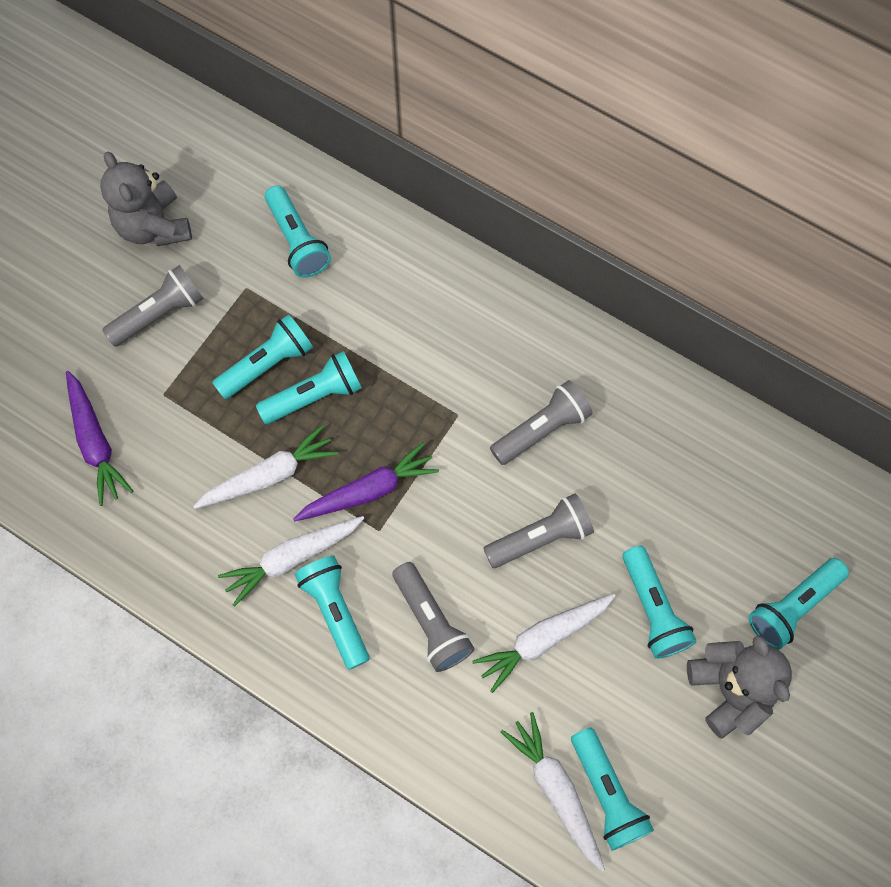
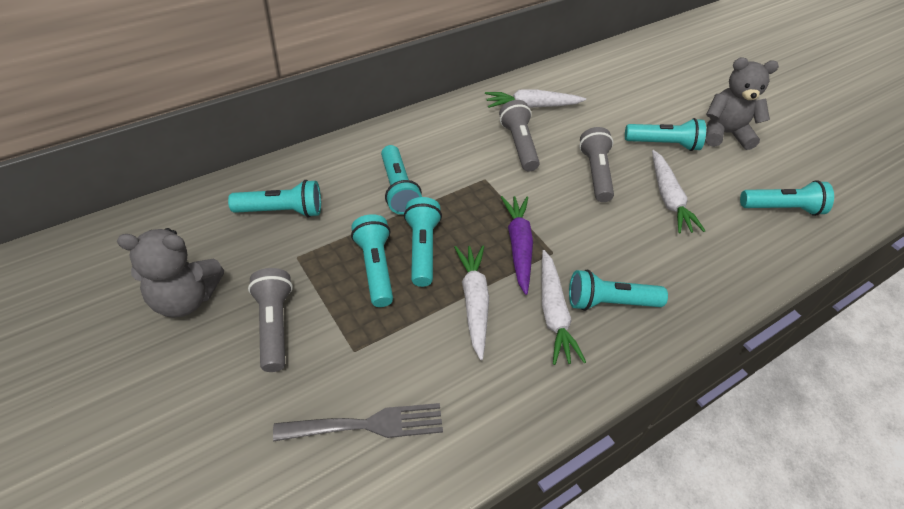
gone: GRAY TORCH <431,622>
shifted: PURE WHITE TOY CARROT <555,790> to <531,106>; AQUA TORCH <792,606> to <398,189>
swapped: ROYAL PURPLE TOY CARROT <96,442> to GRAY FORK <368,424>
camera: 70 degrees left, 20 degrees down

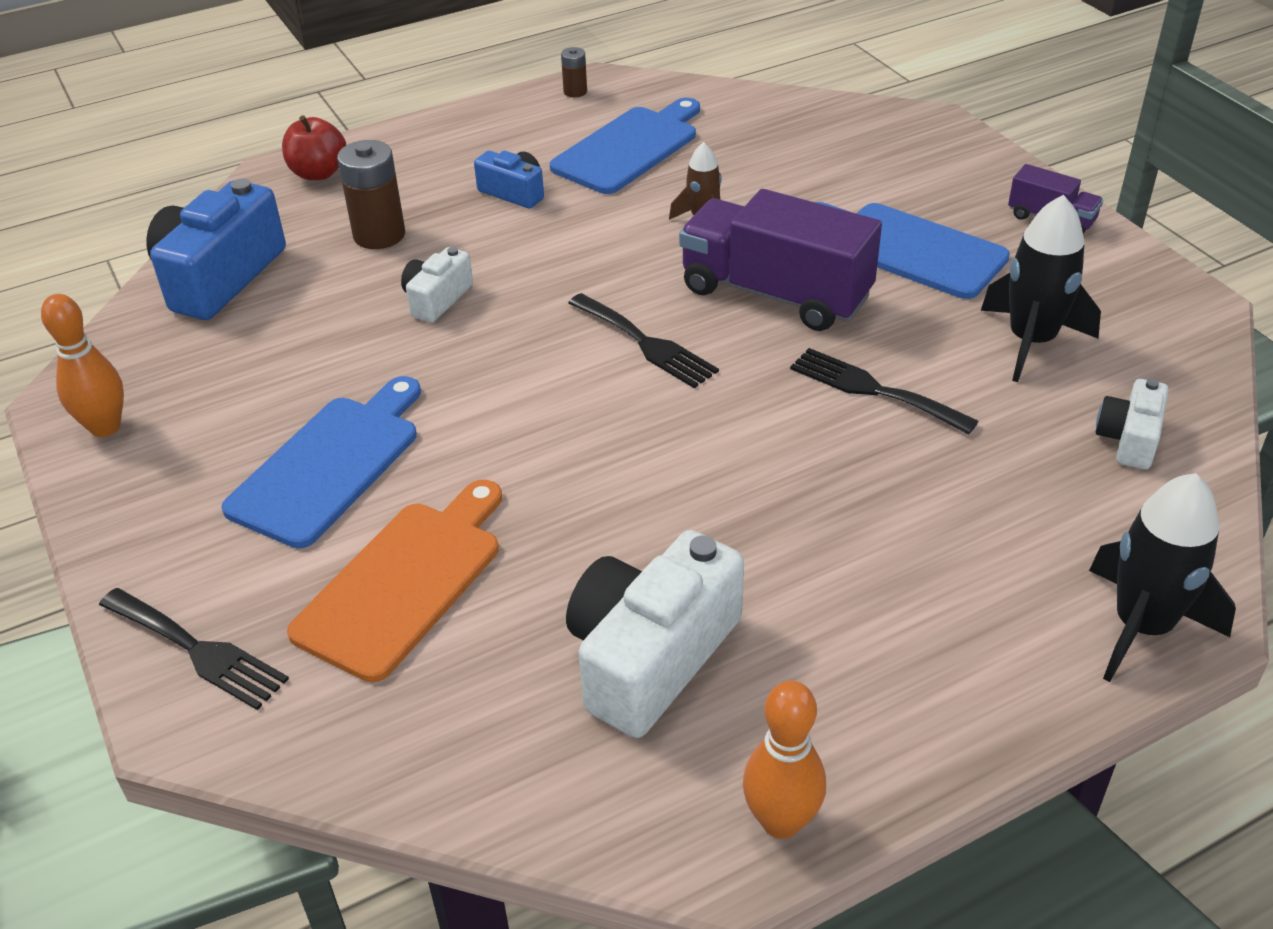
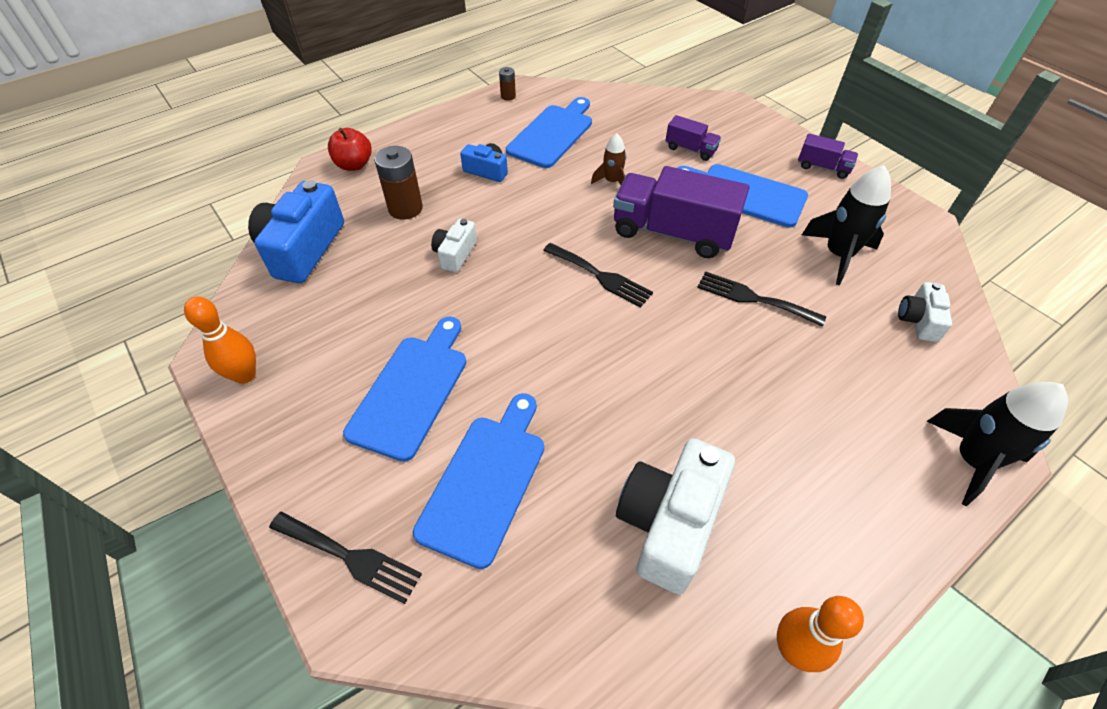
new: ROYAL PURPLE TOY TRUCK <690,149>
repainted: ORANGE CHOPPING BOARD <404,582> to COBALT CHOPPING BOARD <485,481>
camera: 10 degrees left, 10 degrees up

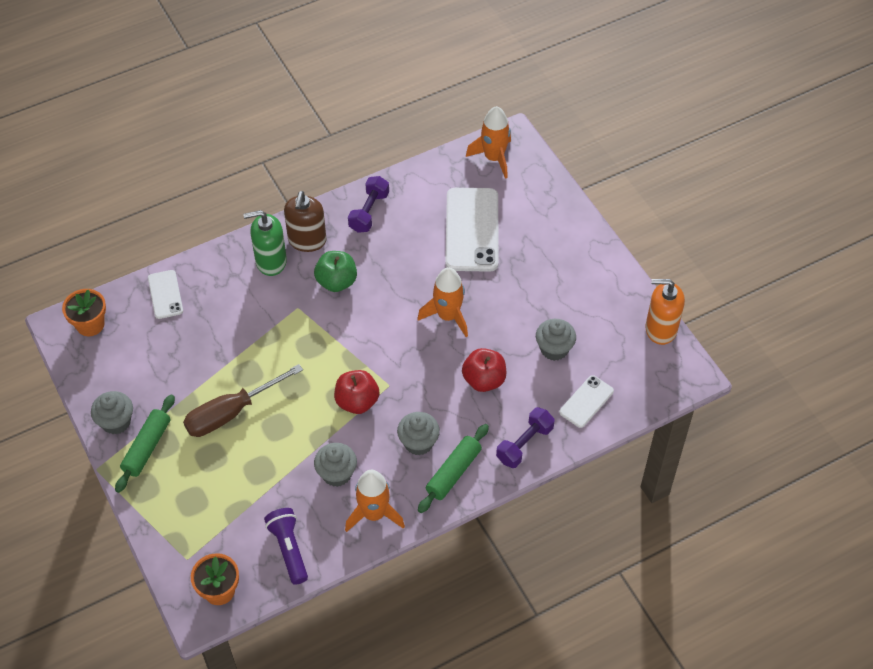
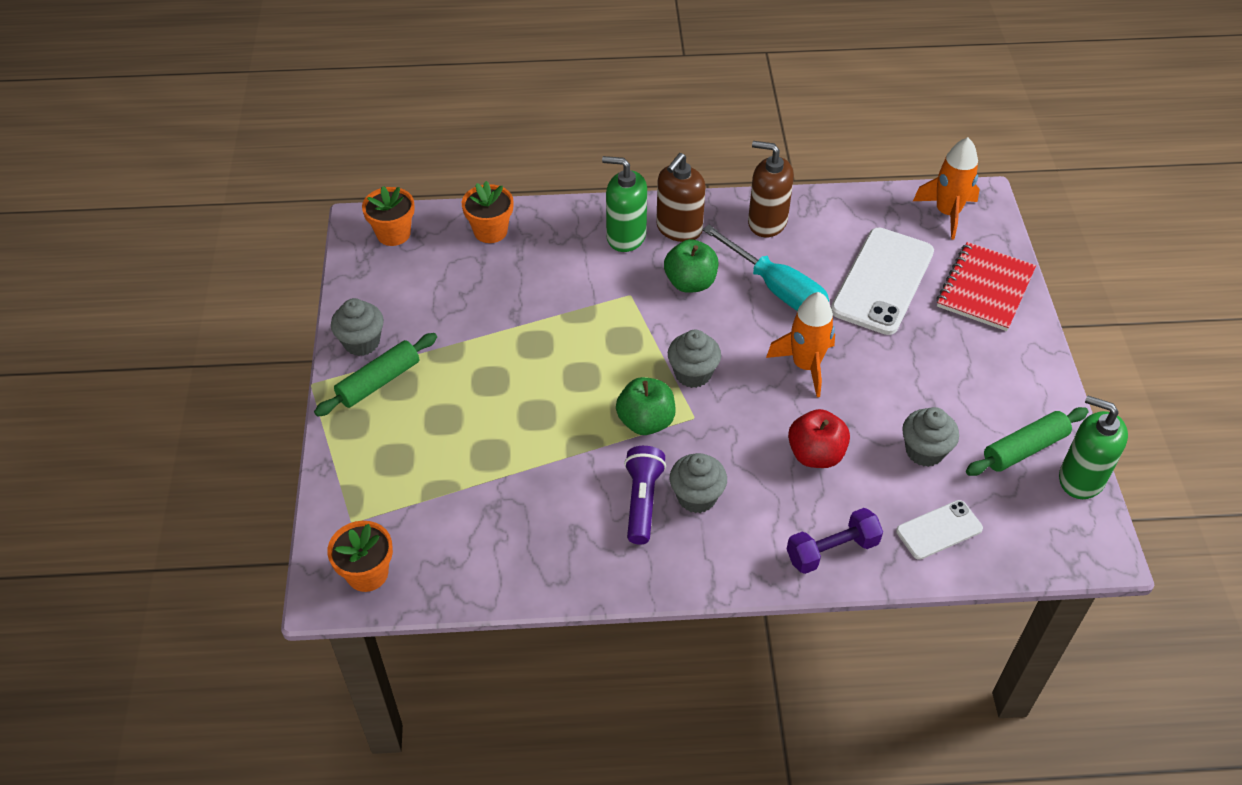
gone: DARK BROWN FLAT SCREWDRIVER <231,413>; ORANGE TOY ROCKET <374,514>
new: AQUA FLAT SCREWDRIVER <777,289>; SCARLET NOTEPAD <985,288>
shifted: ROYAL PURPLE TORCH <288,549> to <642,501>; GRAY MUFFIN <336,474> to <693,374>; EMERALD PASTRY ROLLER <453,472> to <1024,449>
swapped: PURE WHITE SMARTPHONE <165,294> to ORANGE PLANT POT <490,231>; ROYAL PURPLE DUMBBELL <369,212> to DARK BROWN PUMP BOTTLE <767,222>
repainted: SCARLET TOY APPLE <357,402> to EMERALD TOY APPLE <646,422>; ORANGE PUMP BOTTLE <660,329> to EMERALD PUMP BOTTLE <1081,478>
camera: 25 degrees right, 5 degrees down

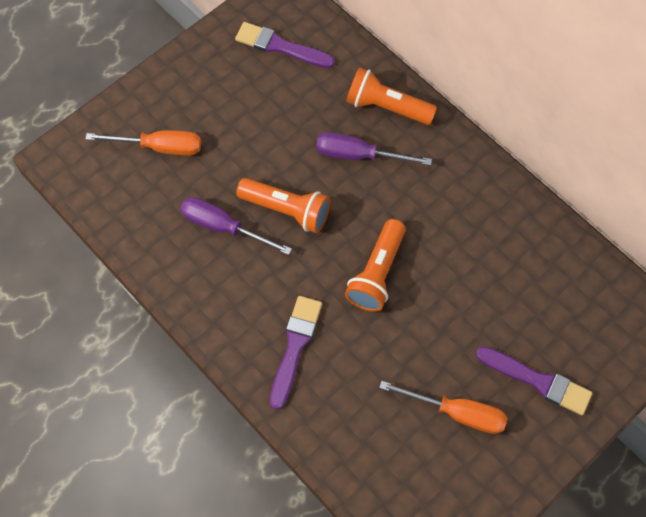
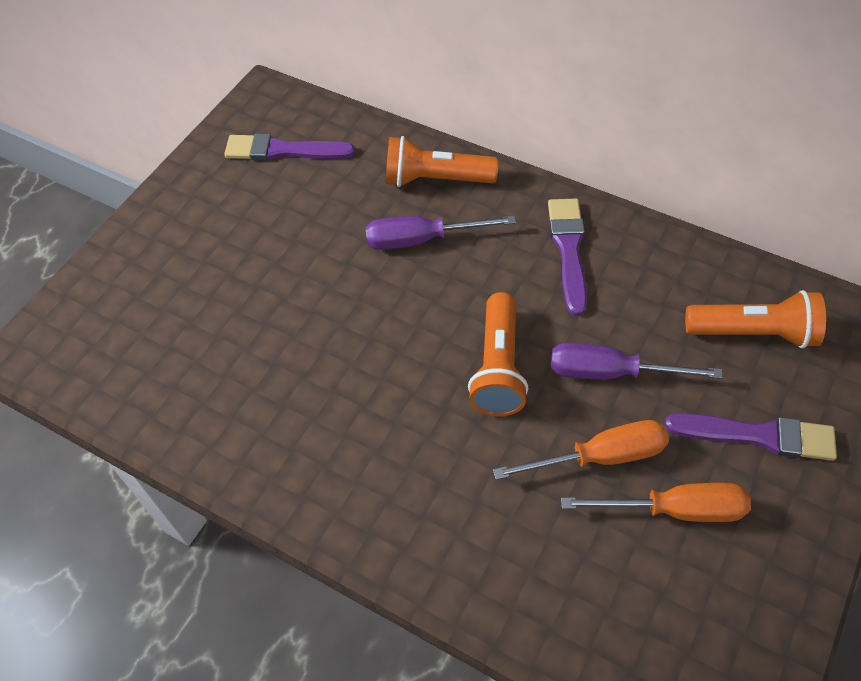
shifted: ORANGE FLAT SCREWDRIVER <159,147> to <600,457>; ROYAL PURPLE FLAT SCREWDRIVER <223,227> to <611,372>; ORANGE TORCH <287,210> to <753,333>; ROYAL PURPLE PAINTBRUSH <295,346> to <568,250>
camera: 15 degrees left, 10 degrees down

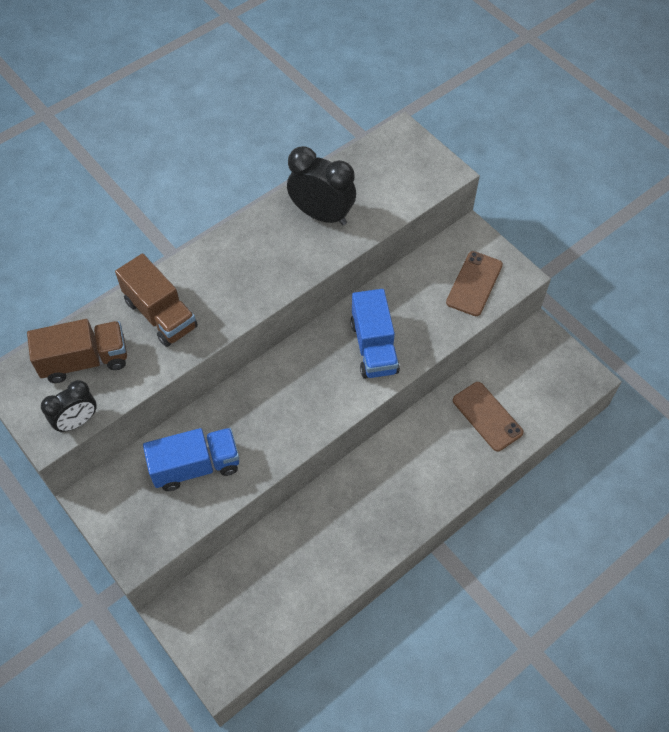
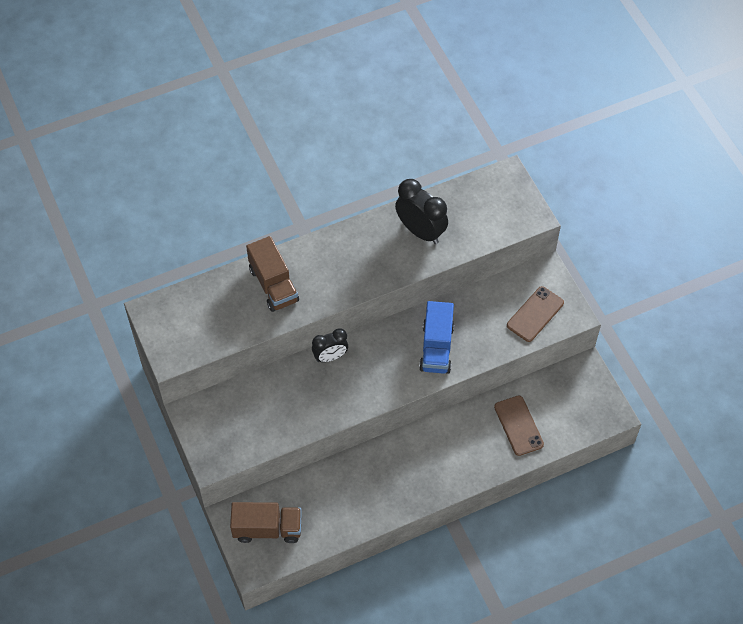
gone: COBALT TOY TRUCK <196,466>
shifted: DARK BROWN TOY TRUCK <85,360> to <267,529>; EBONY CLOCK <77,421> to <330,357>
camera: 15 degrees right, 0 degrees up

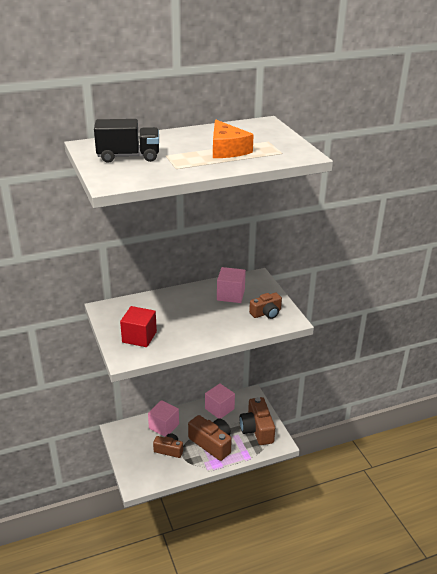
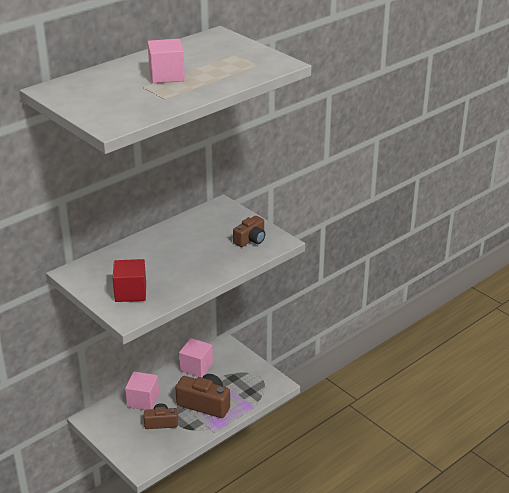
gone: EBONY TOY TRUCK <128,156>; ORANGE CHEESE WEDGE <227,149>; DARK BROWN CAMERA <257,429>
shifted: PINK BLOCK <230,295> to <166,76>
camera: 20 degrees left, 0 degrees up

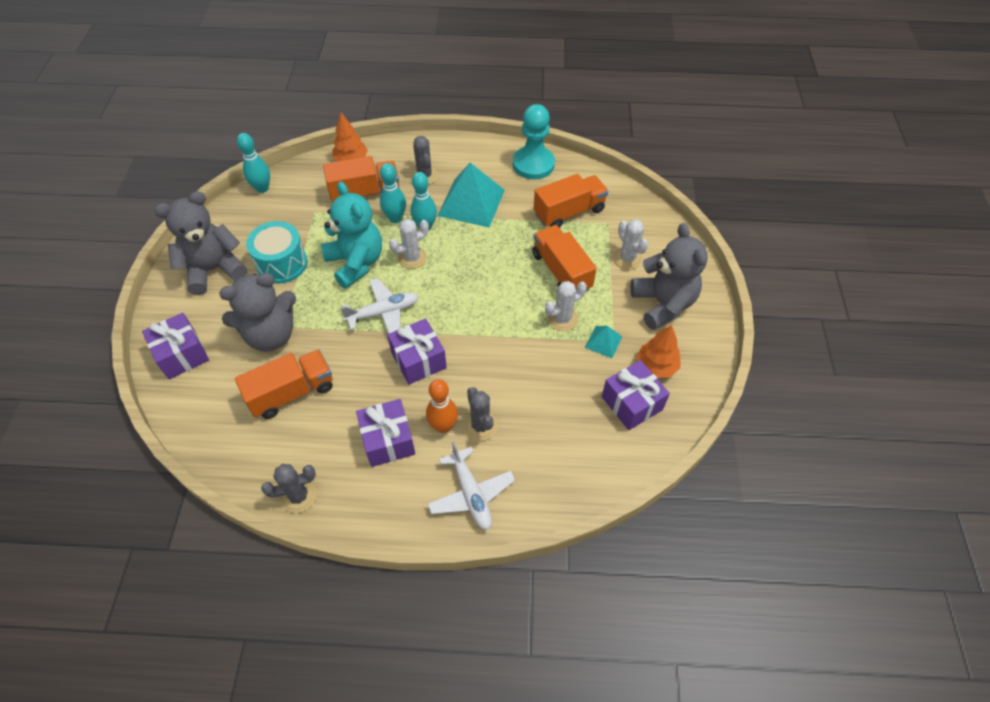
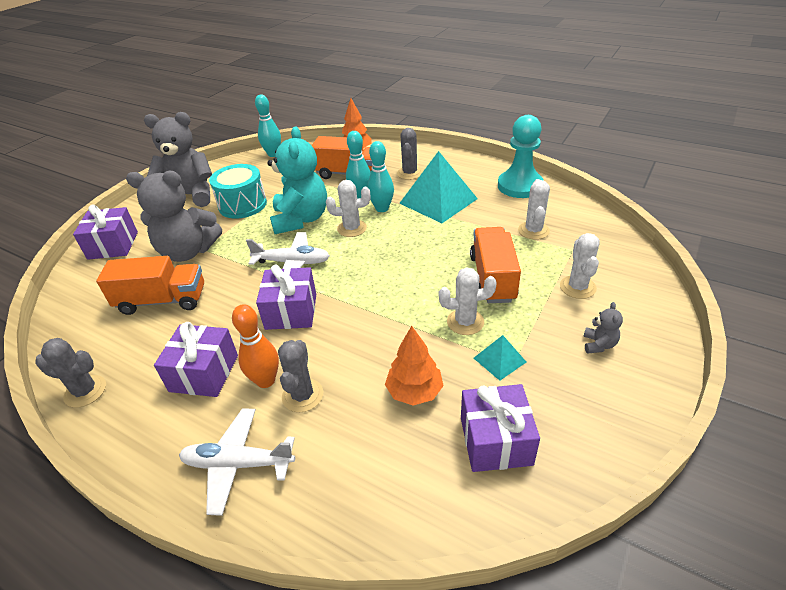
shifted: ORANGE TREE <656,366> to <414,392>
swapped: ORANGE TOY TRUCK <569,212> to PURE WHITE SAGUARO CACTUS <533,230>
rotated: PURE WHITE PLANE <471,494> = <238,464> 90 degrees clockwise
scaled: GRAY TEDDY <663,304> = <599,344> x0.40
camera: 30 degrees right, 15 degrees down

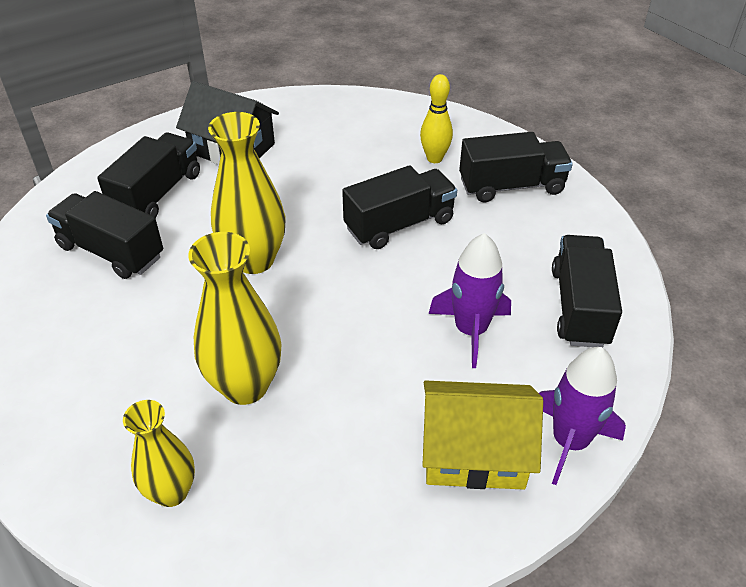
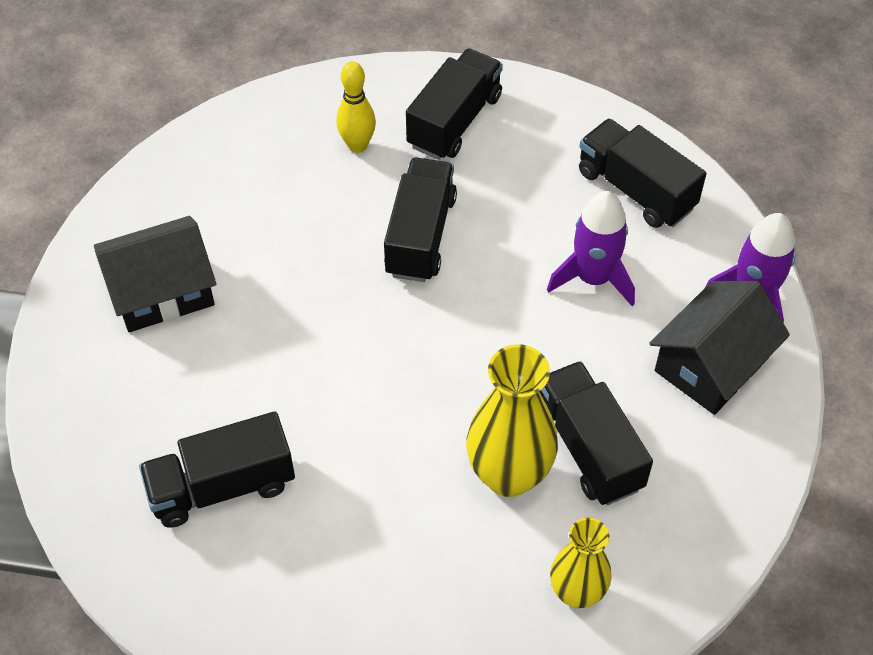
gone: GOLDEN VASE <254,260>
shifted: EBONY TOY TRUCK <157,194> to <588,447>
repainted: GOLDEN HOUSE <474,452> to EBONY HOUSE <711,364>
camera: 50 degrees left, 10 degrees up

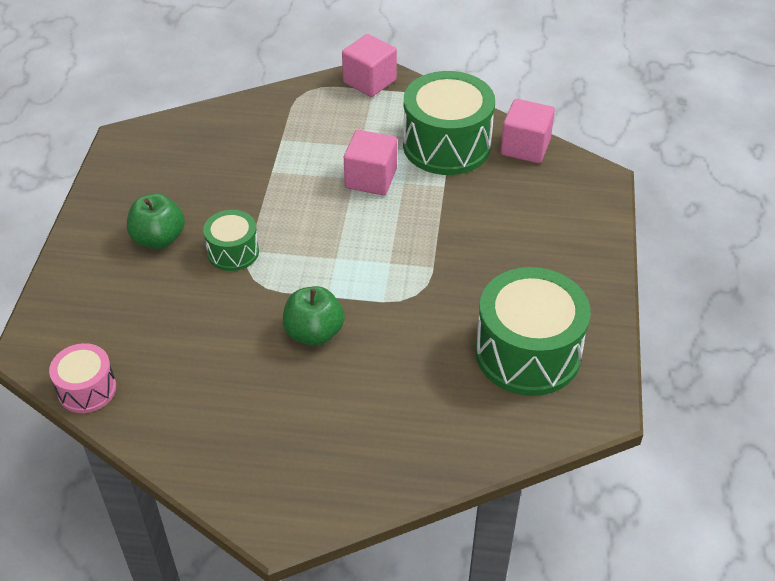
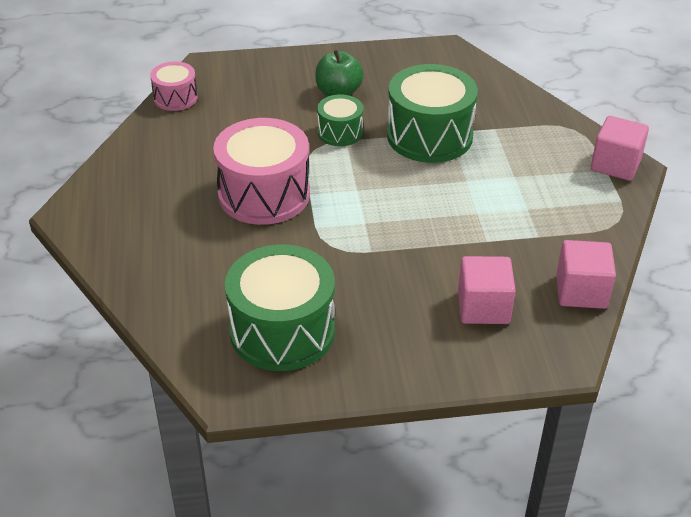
shifted: PINK BLOCK <371,179> to <483,307>; EMERALD DRUM <446,145> to <429,136>
swapped: EMERALD TOY APPLE <314,333> to PINK DRUM <264,194>
camera: 75 degrees right, 5 degrees down

